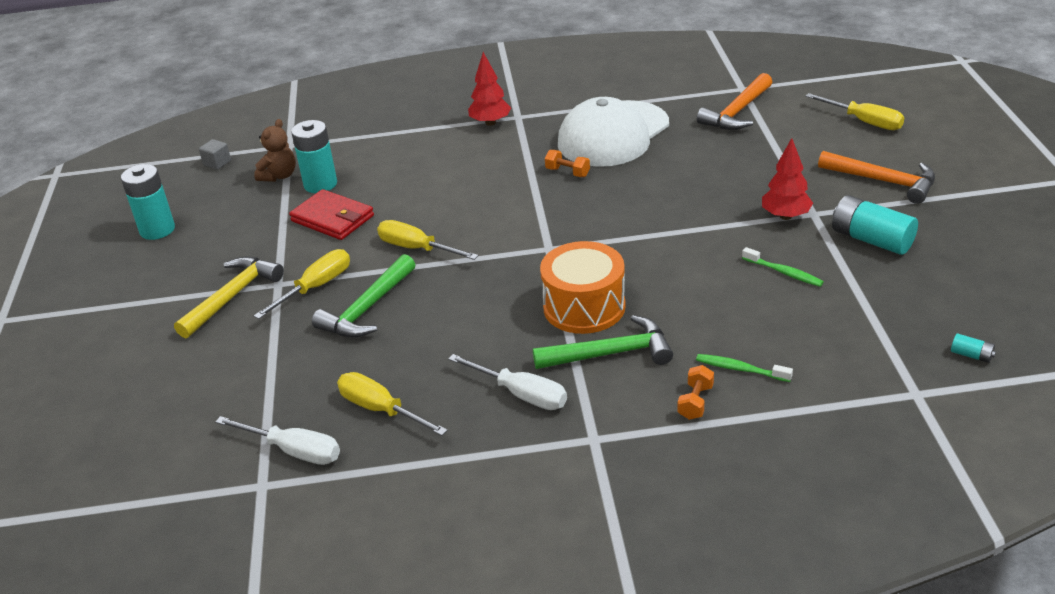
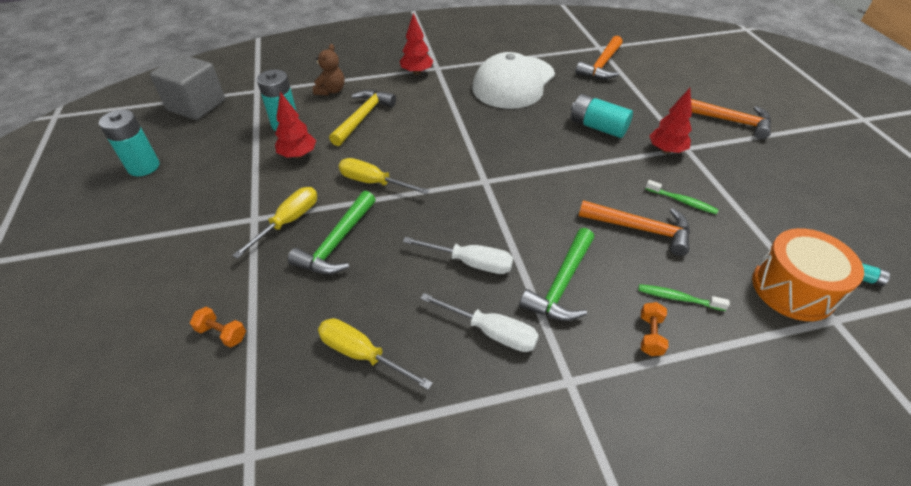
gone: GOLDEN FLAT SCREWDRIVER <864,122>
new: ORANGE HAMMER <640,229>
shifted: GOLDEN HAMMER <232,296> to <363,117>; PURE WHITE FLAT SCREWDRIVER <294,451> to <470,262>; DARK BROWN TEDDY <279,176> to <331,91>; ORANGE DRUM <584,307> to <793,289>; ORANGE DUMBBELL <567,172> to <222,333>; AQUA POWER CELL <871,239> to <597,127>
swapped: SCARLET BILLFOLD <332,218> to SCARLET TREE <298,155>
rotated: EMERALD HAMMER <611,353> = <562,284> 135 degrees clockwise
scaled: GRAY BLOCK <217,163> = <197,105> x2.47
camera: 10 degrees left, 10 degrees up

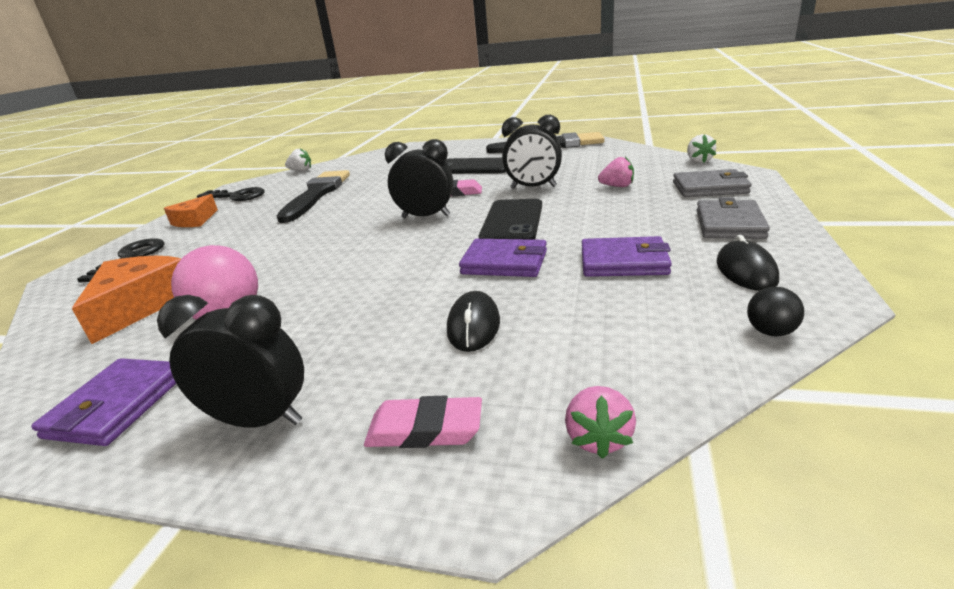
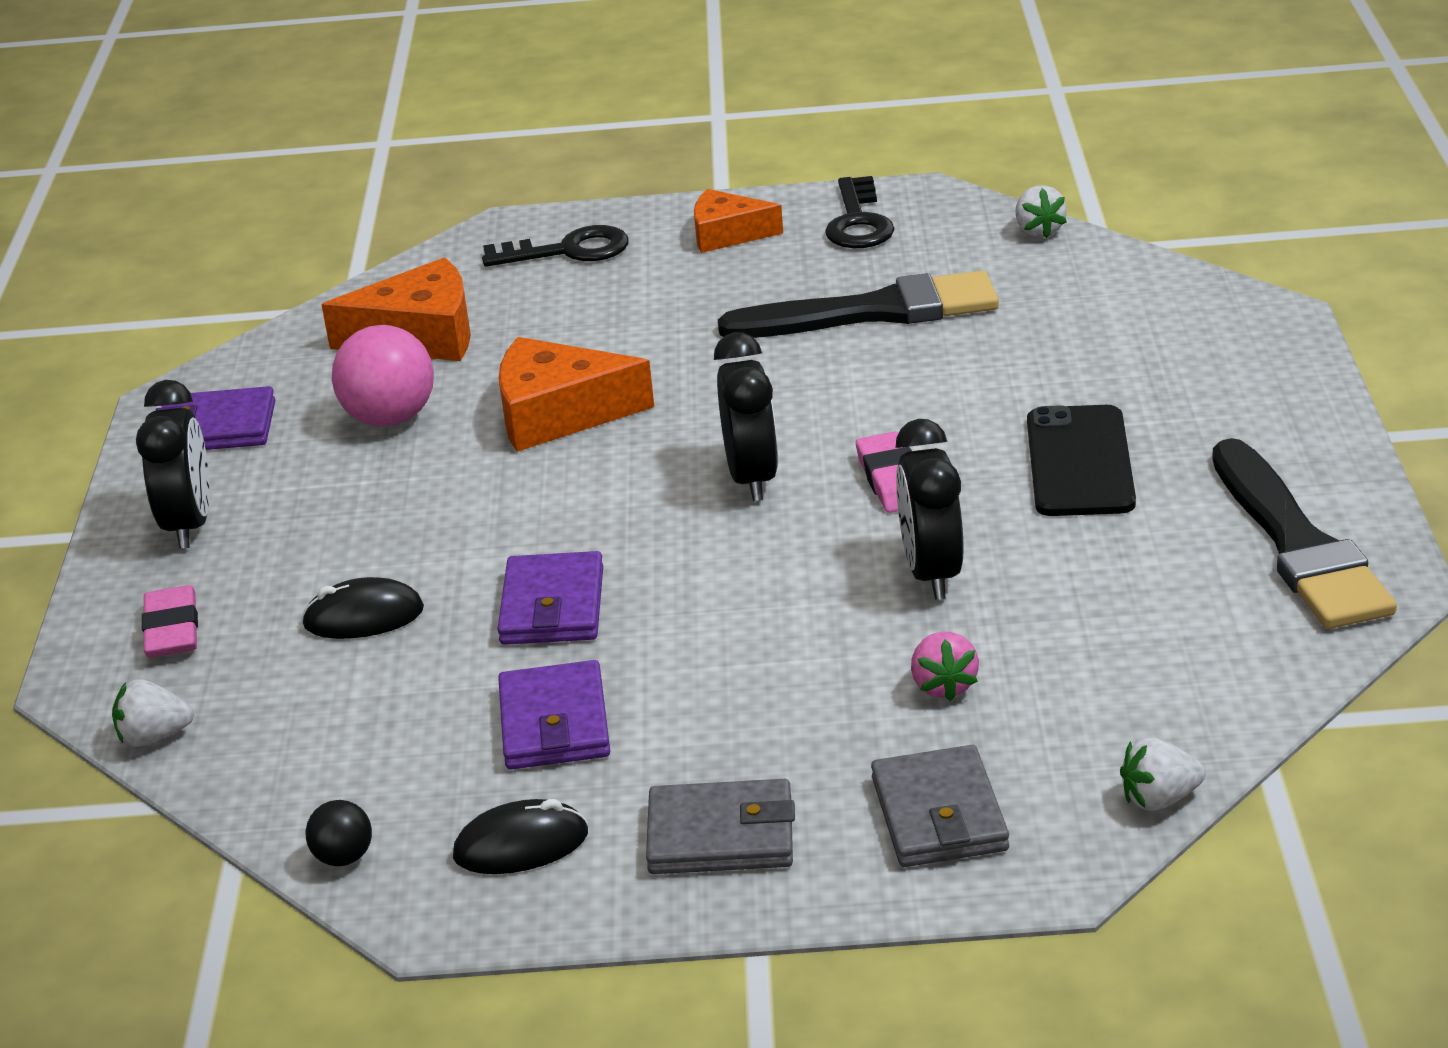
gone: EBONY SMARTPHONE <512,221>
new: ORANGE CHEESE WEDGE <558,414>
repainted: PINK BERRY <598,438> to PURE WHITE BERRY <154,737>
camera: 75 degrees right, 5 degrees up

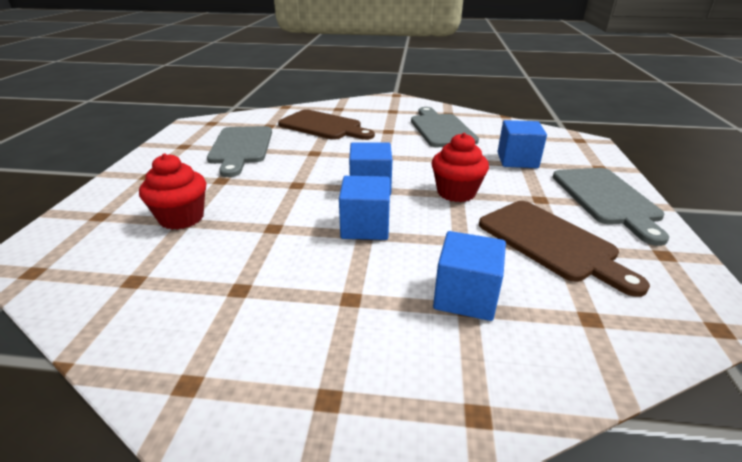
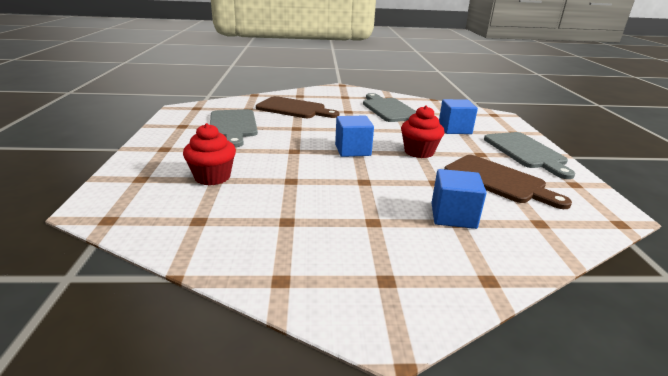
gone: COBALT BLOCK <365,227>
camera: 10 degrees left, 5 degrees down

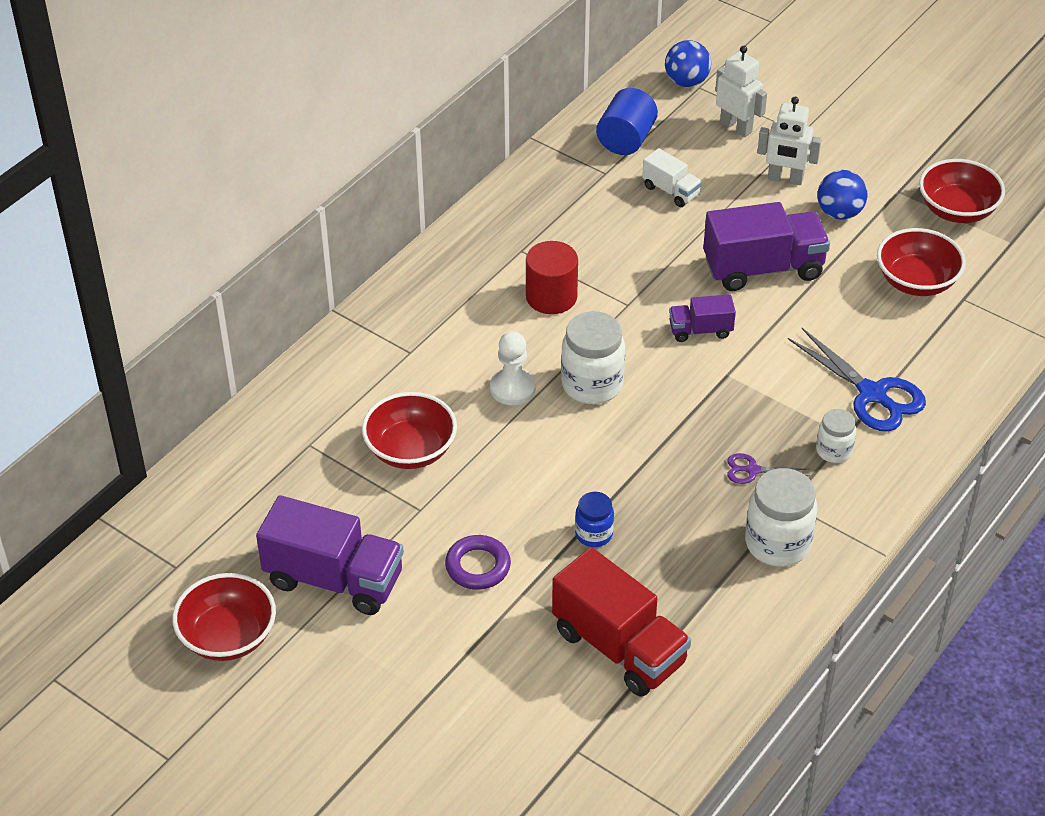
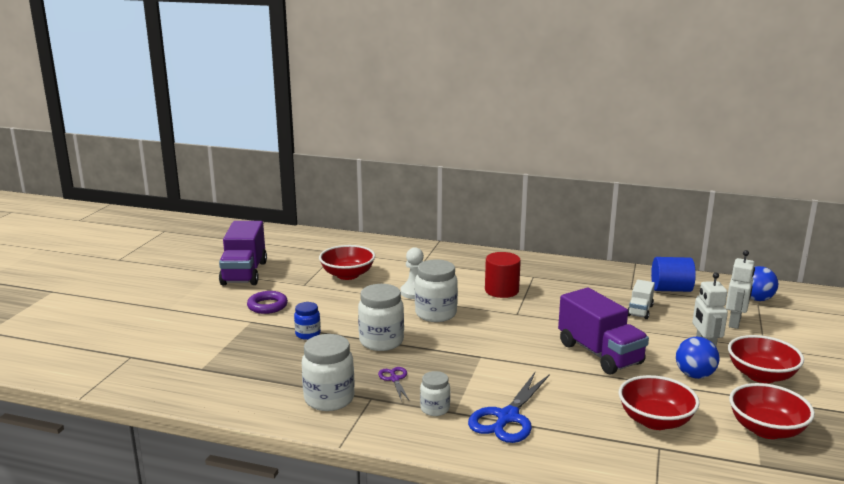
gone: SCARLET TOY TRUCK <619,647>; ROYAL PURPLE TOY TRUCK <700,330>
new: PURE WHITE JAR <381,341>
shifted: SCARLET SERVING BOWL <228,636> to <761,375>
camera: 70 degrees right, 25 degrees down

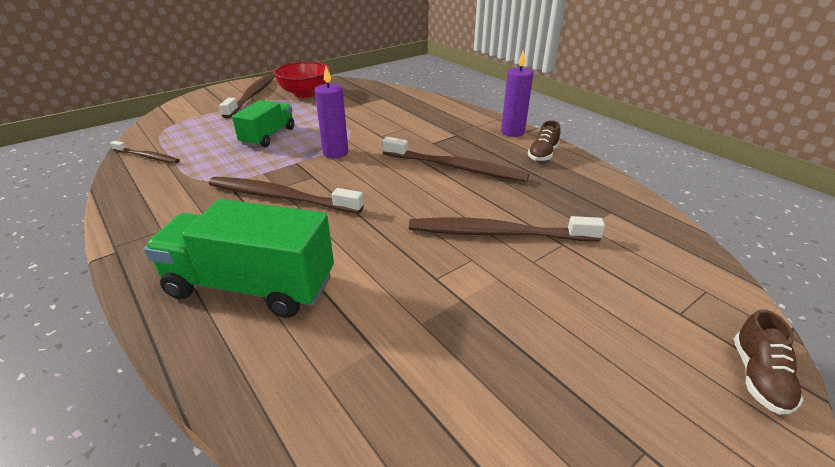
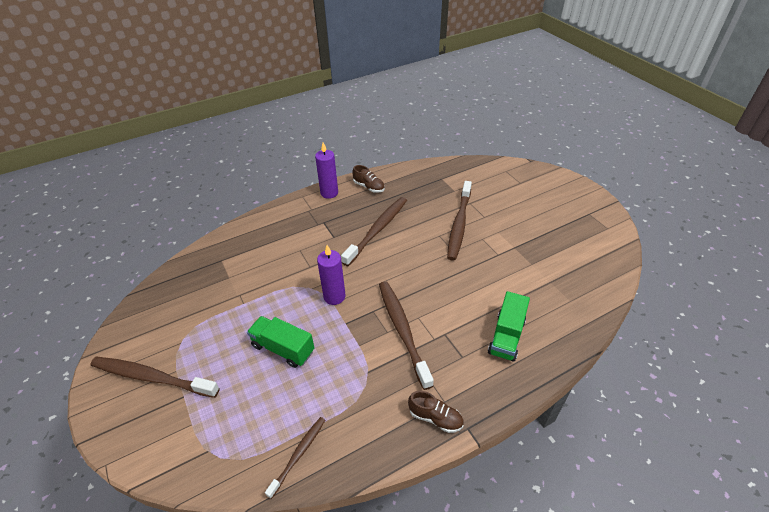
gone: SCARLET SERVING BOWL <305,94>
shifted: DARK BROWN LACE-UP SHOE <758,377> to <435,418>
rotated: DARK BROWN DENTAL BRUSH <280,197> = <402,330> 135 degrees clockwise
scaled: EMERALD TOY TRUCK <251,286> = <506,336> x0.64
camera: 80 degrees left, 10 degrees up

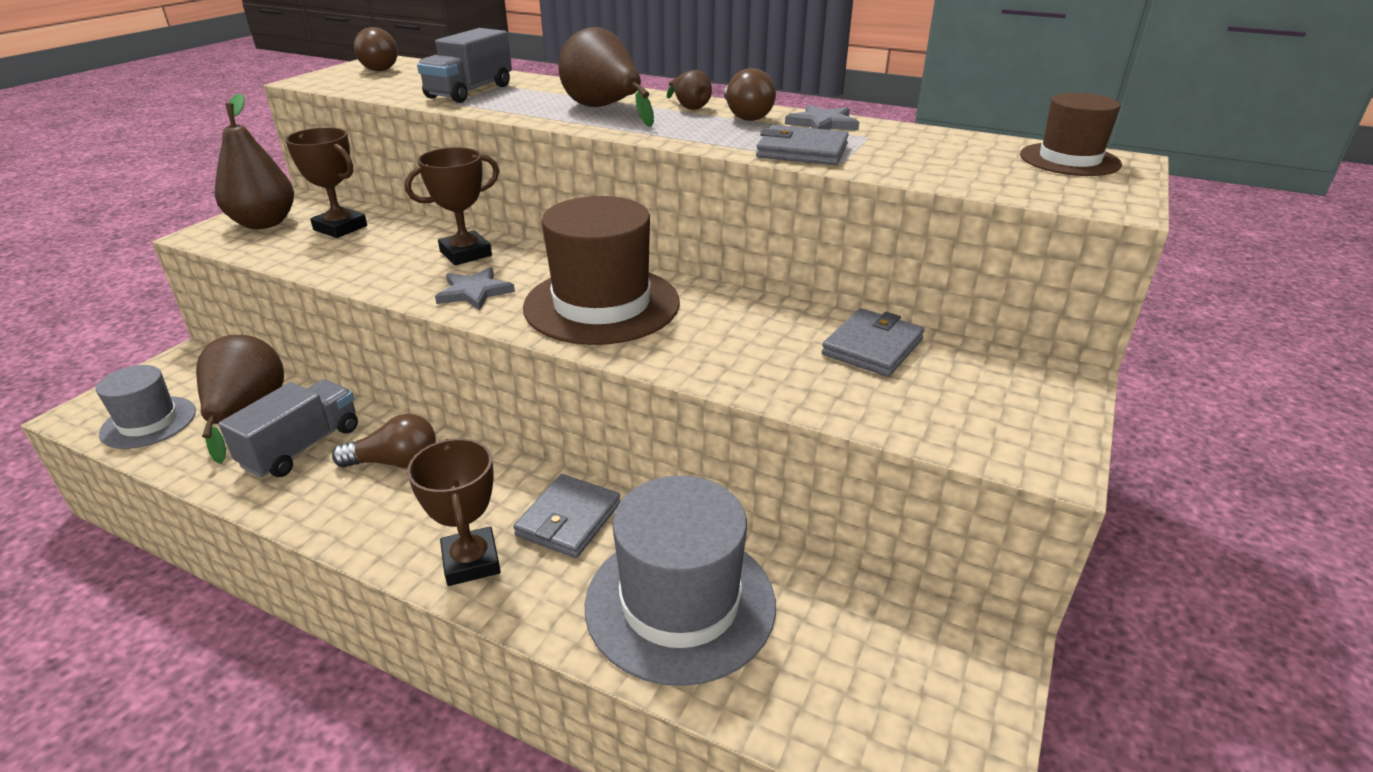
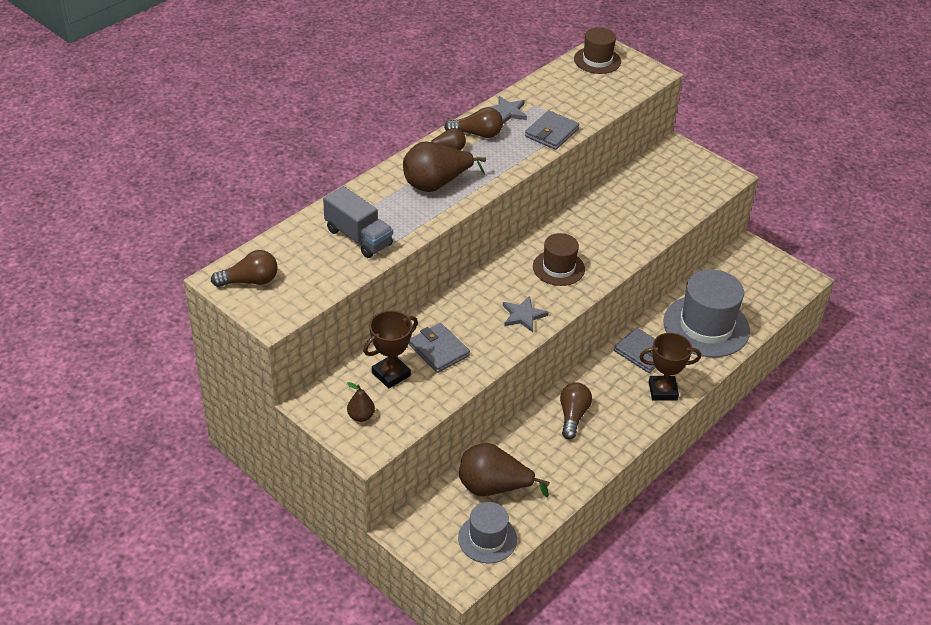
gone: GRAY TOY TRUCK <302,447>; DARK BROWN TROPHY <466,254>
shifted: GRAY BILLFOLD <872,347> to <439,350>
scaled: DARK BROWN PEAR <264,223> = <361,416> x0.50; DARK BROWN TALL HAT <602,304> = <558,268> x0.58
camera: 75 degrees left, 10 degrees up

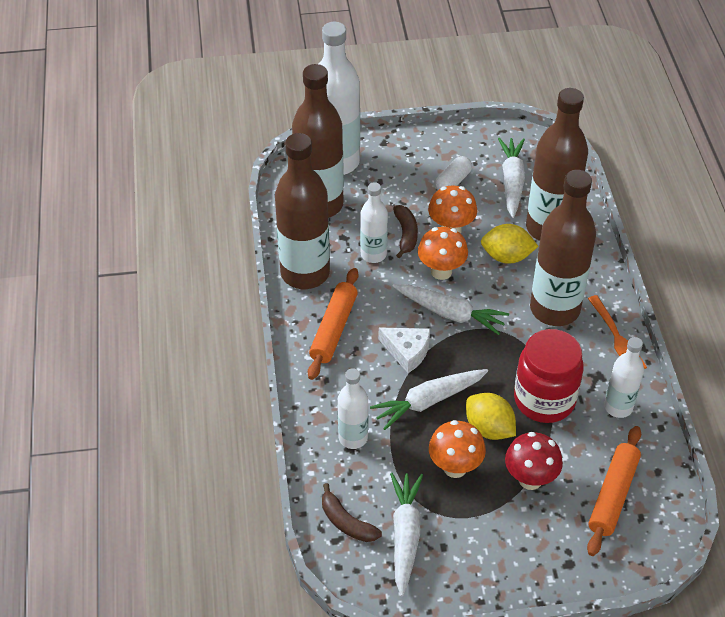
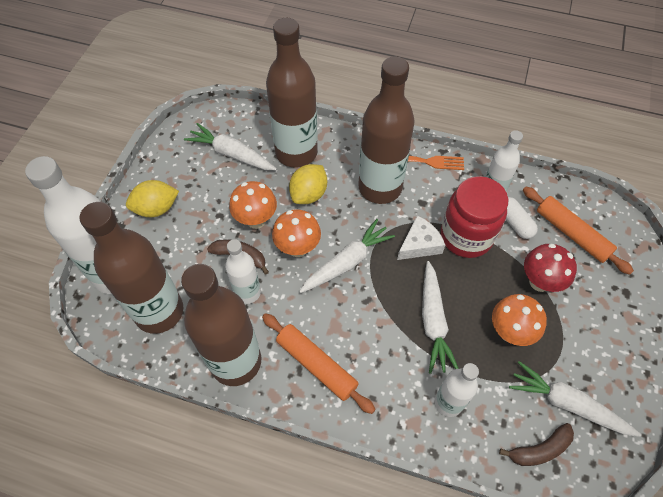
shifted: PURE WHITE CHEESE WEDGE <407,351> to <419,244>; PURE WHITE CAPSULE <453,181> to <514,223>; GOLDEN CITRUS FRUIT <489,428> to <156,209>
camera: 65 degrees left, 10 degrees up

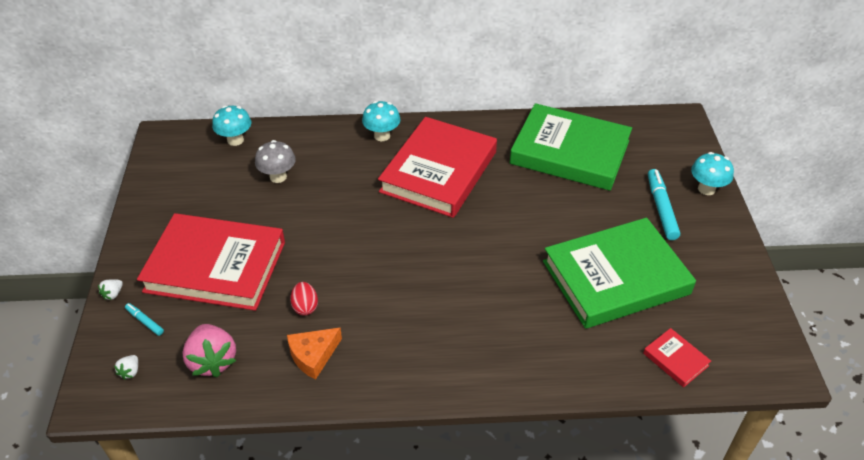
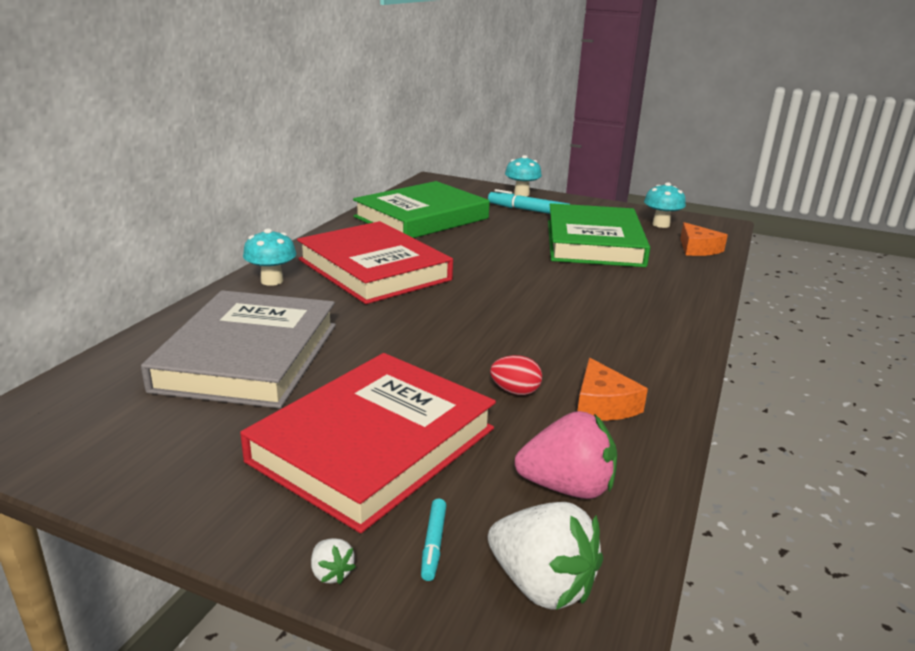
shifted: AQUA TOADSTOOL <235,140> to <661,224>
swapped: GRAY TOADSTOOL <278,177> to GRAY HARDBACK <248,356>; SCARLET HARDBACK <675,359> to ORANGE CHEESE WEDGE <697,249>
rotated: AQUA MARKER <145,321> = <433,544> 60 degrees counterclockwise
scaled: PURE WHITE BERRY <130,372> = <541,585> x2.28
camera: 65 degrees left, 20 degrees down

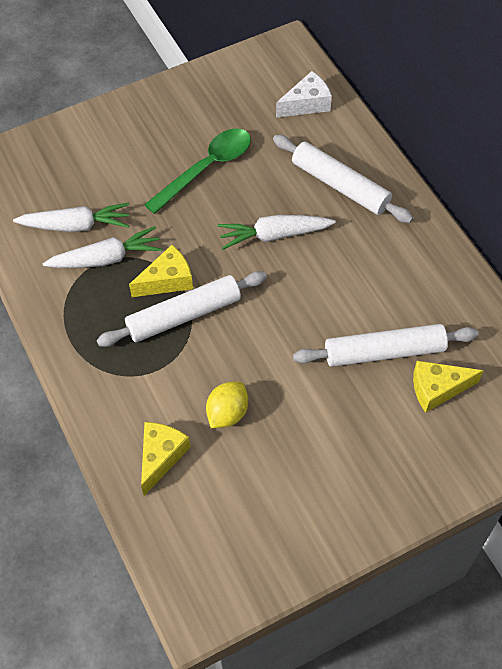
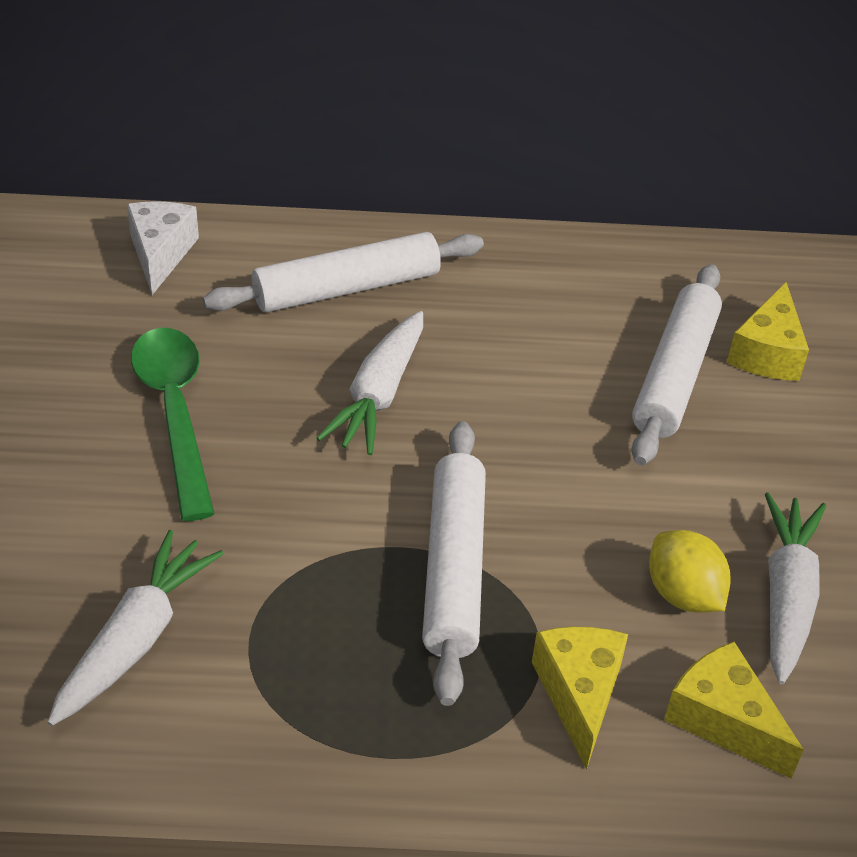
shifted: PURE WHITE TOY CARROT <106,258> to <786,596>; GOLDEN CHEESE WEDGE <167,280> to <579,694>
camera: 65 degrees left, 15 degrees down

